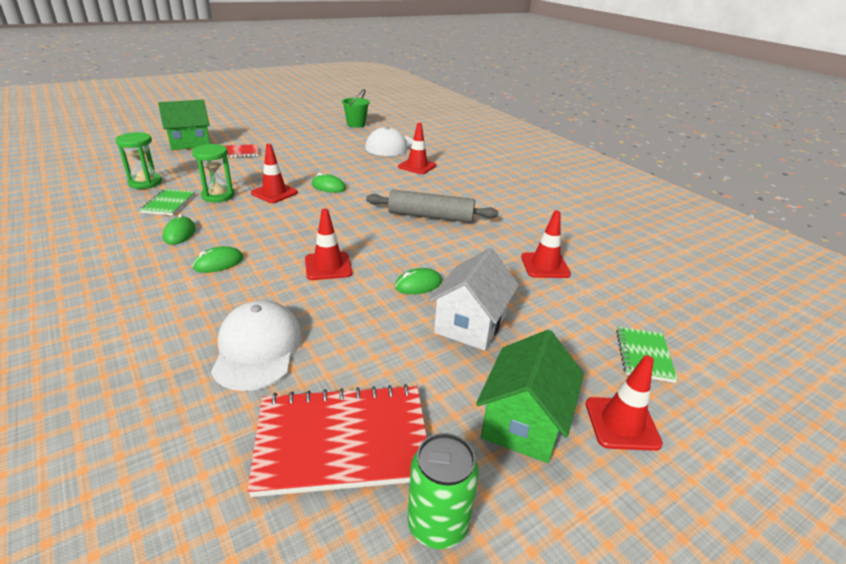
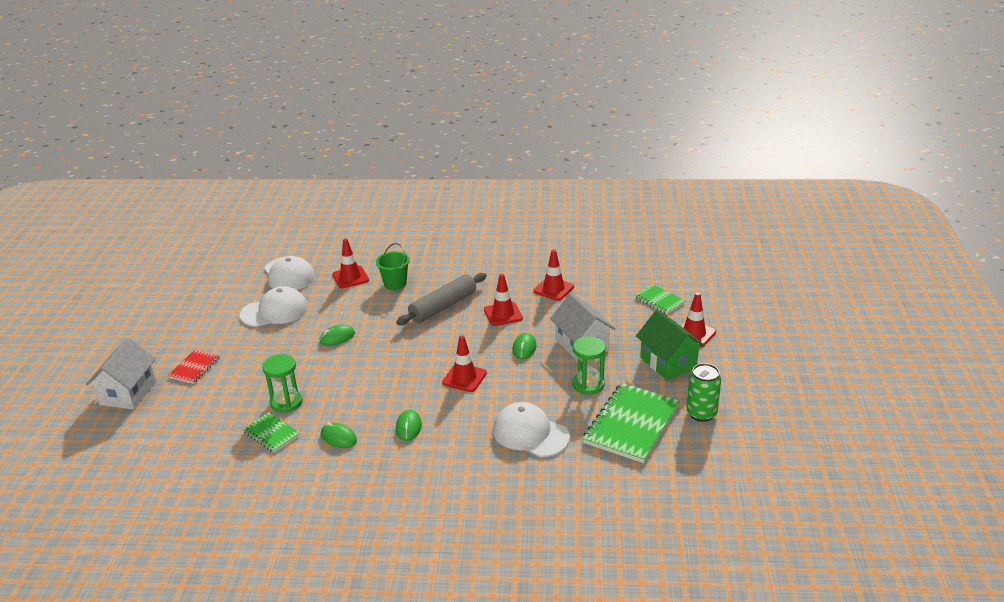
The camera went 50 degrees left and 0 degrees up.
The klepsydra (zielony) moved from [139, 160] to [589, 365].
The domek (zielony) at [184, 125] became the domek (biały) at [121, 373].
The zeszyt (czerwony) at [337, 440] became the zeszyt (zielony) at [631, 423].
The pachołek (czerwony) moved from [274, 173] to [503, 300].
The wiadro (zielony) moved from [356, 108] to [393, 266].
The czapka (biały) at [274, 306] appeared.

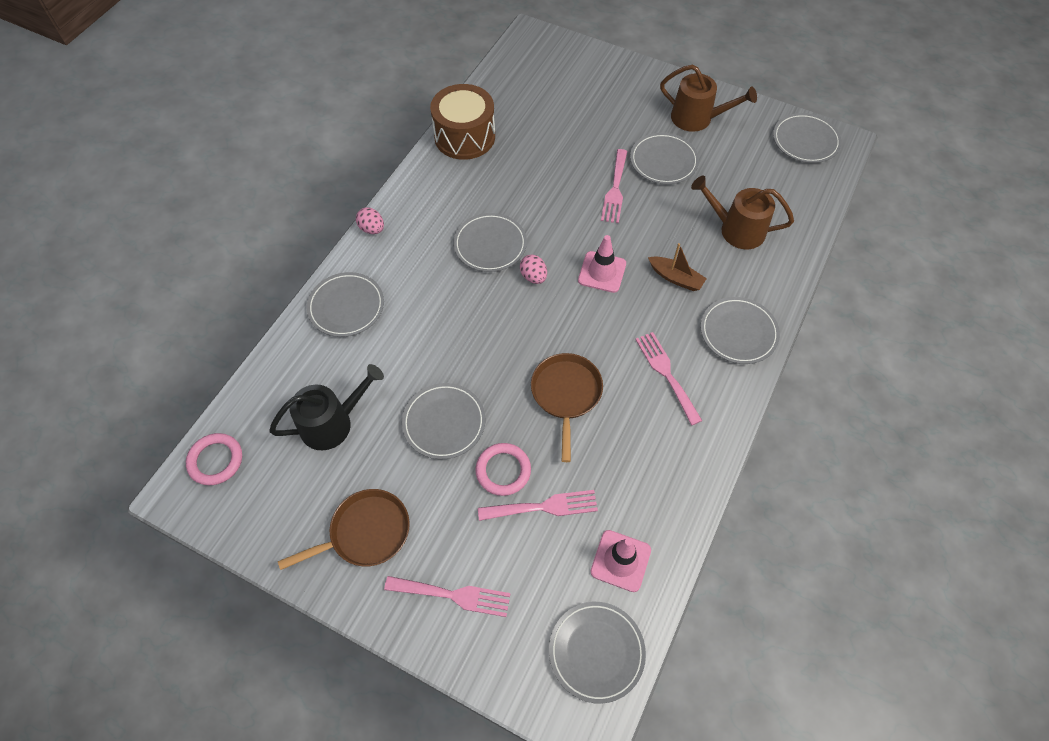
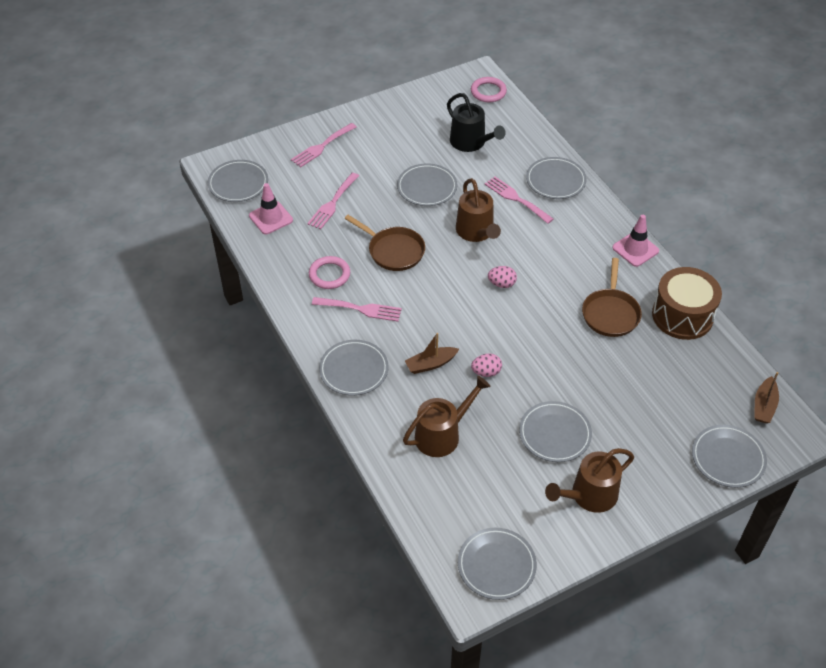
The camera went 125 degrees right and 10 degrees down.
The konewka (czarny) at [326, 407] turned 45 degrees counterclockwise.
The patelnia (brązowy) moved from [344, 529] to [612, 297].
The jajko (różowy) moved from [370, 220] to [486, 365].
The talerz (szary) moved from [490, 242] to [729, 456].
The pierścień (różowy) moved from [503, 469] to [329, 272].
The pachołek (różowy) moved from [602, 264] to [635, 241].
The widelec (różowy) moved from [614, 186] to [519, 200].
The konewka (brązowy) at [478, 210] appeared.
The łódka (brązowy) at [766, 397] appeared.

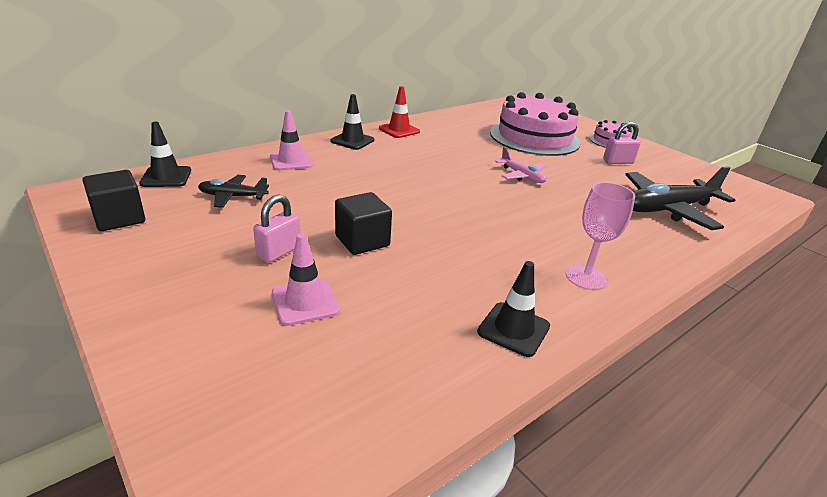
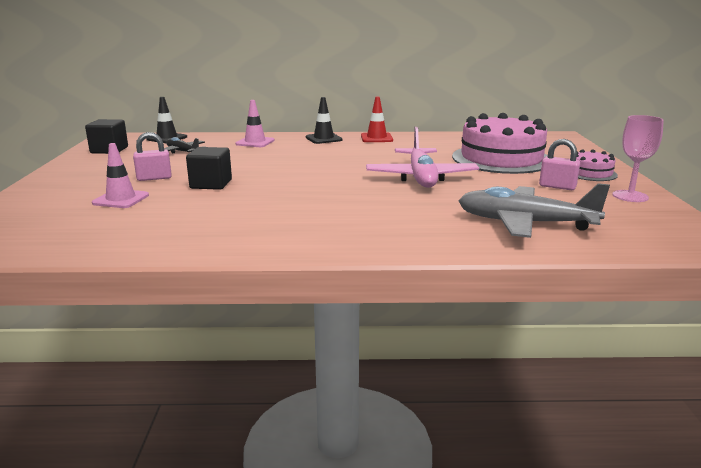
The camera went 40 degrees right and 10 degrees down.
The pachołek (czarny) at [513, 309] disappeared.
The samolot (różowy) at [521, 165] changed to 1.87 times the size.
The kielich (różowy) moved from [600, 236] to [638, 158].
The samolot (czarny) at [680, 198] became the samolot (szary) at [534, 210].

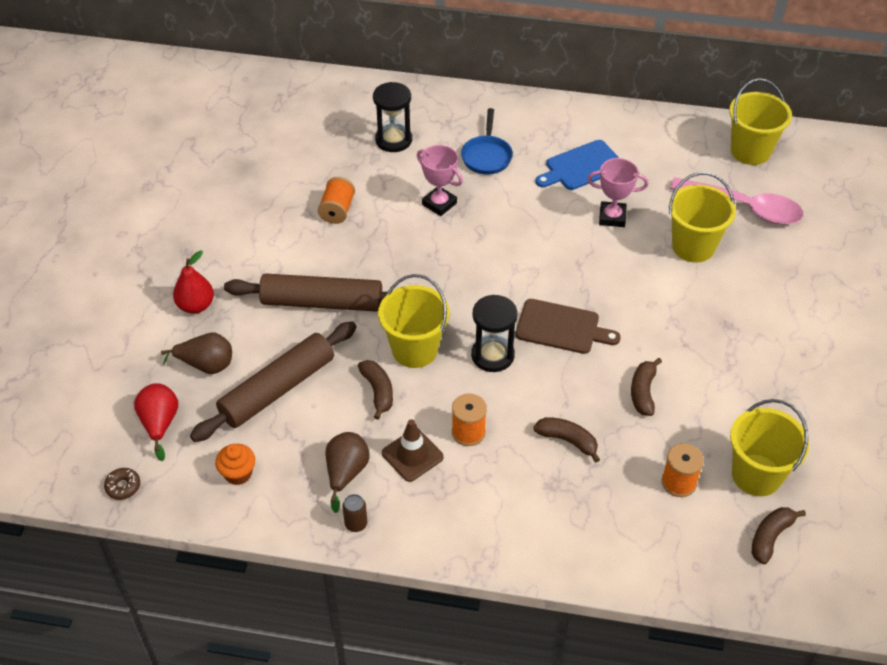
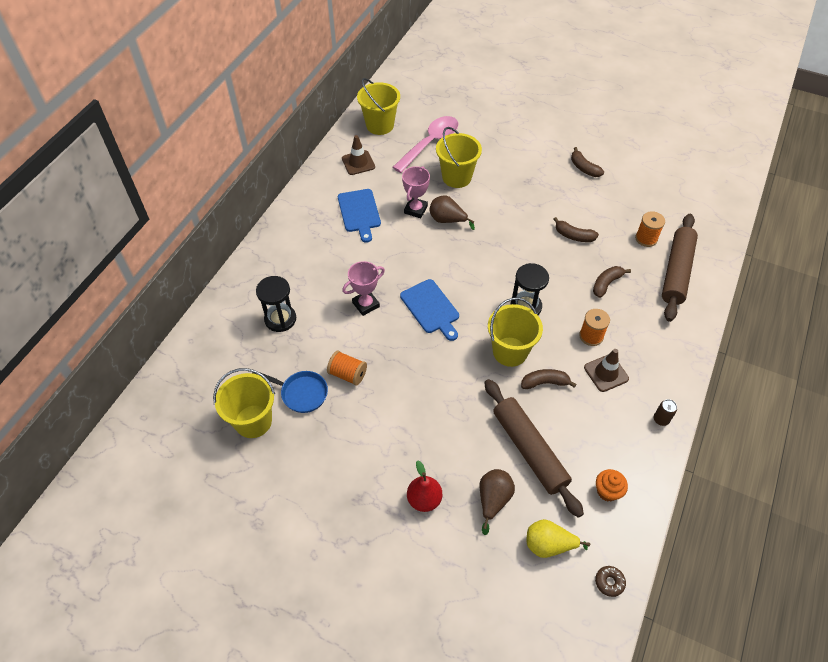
The camera went 75 degrees left and 5 degrees up.
The gruszka (czerwony) at [156, 422] became the gruszka (żółty) at [558, 538].
The wałek do ciasta (brązowy) moved from [306, 292] to [680, 268].
The gruszka (brązowy) moved from [348, 472] to [452, 212].
The patelnia (niebieski) moved from [487, 141] to [290, 392].
The deska do krojenia (brązowy) at [568, 326] disappeared.
The wiadro (żółty) moved from [769, 447] to [244, 403].
The banan (brązowy) moved from [779, 536] to [587, 162].
The pachołek (brązowy) at [358, 155] appeared.
The deska do krojenia (niebieski) at [429, 310] appeared.

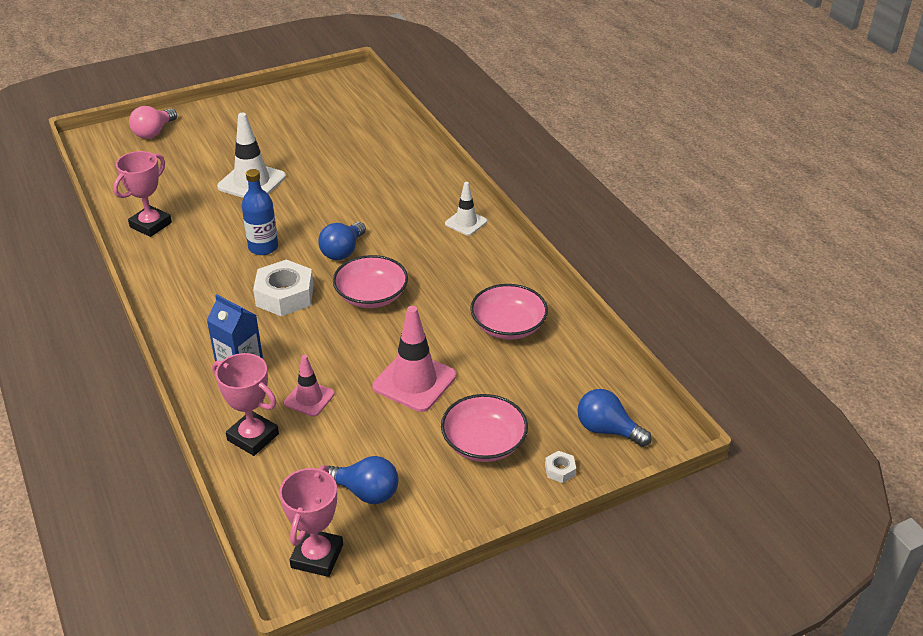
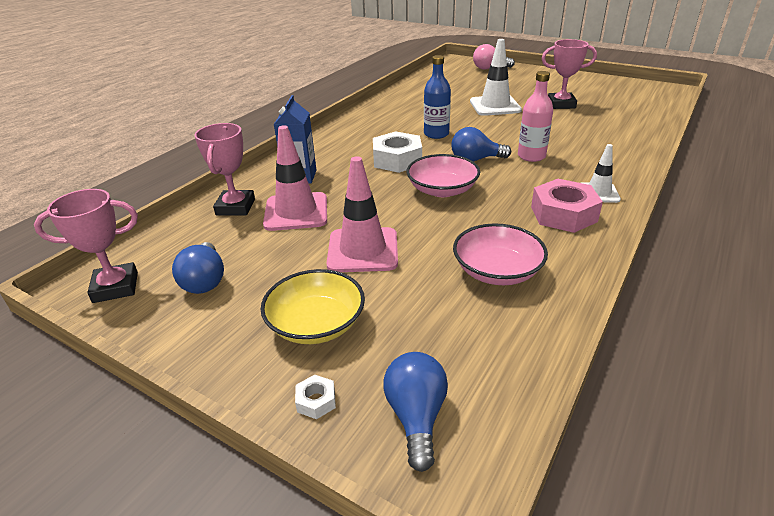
The camera went 60 degrees right and 5 degrees down.
The puchar (różowy) moved from [142, 194] to [569, 74].
The pachołek (różowy) at [309, 386] changed to 1.69 times the size.
The miska (różowy) at [484, 428] became the miska (żółty) at [313, 306].
The butelka (różowy) at [535, 116] appeared.
The nakrętka (różowy) at [567, 206] appeared.

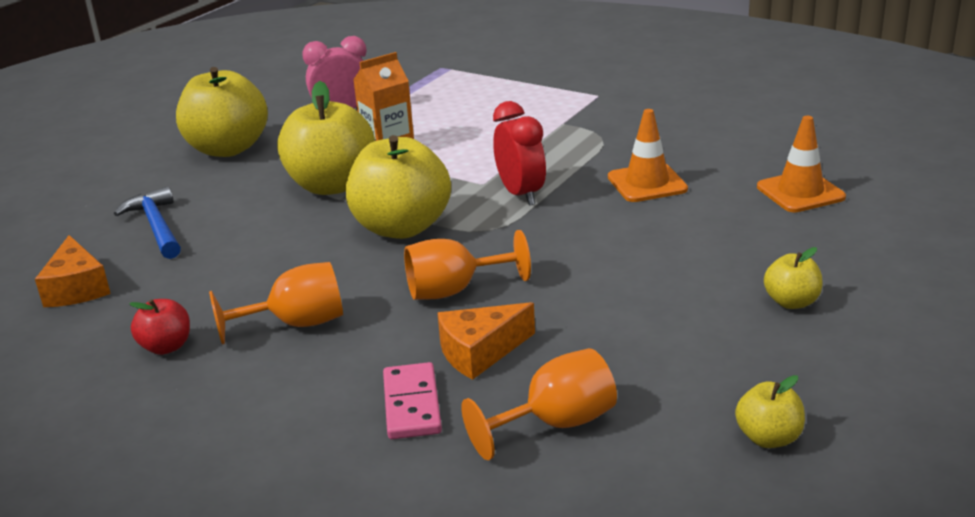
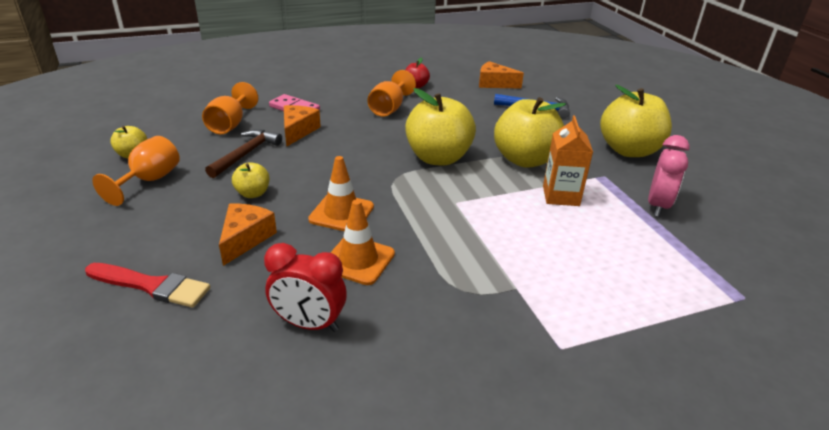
The camera went 125 degrees right and 5 degrees up.
The kielich (pomarańczowy) moved from [467, 265] to [136, 171].
The budzik (czerwony) moved from [519, 153] to [305, 287].
The pachołek (pomarańczowy) moved from [801, 164] to [341, 193].
The jabłko (żółty) moved from [793, 278] to [251, 180].
The pędzel (czerwony) at [147, 285] appeared.
The młotek (brązowy) at [243, 153] appeared.
The ser (pomarańczowy) at [248, 235] appeared.

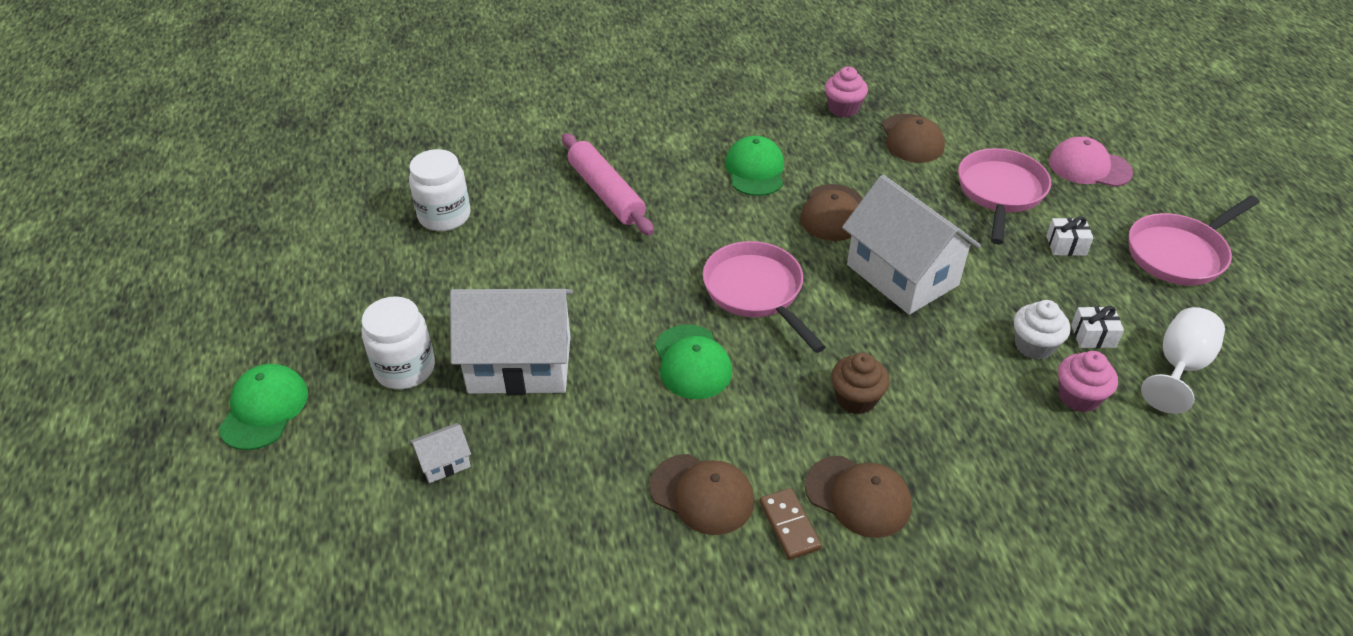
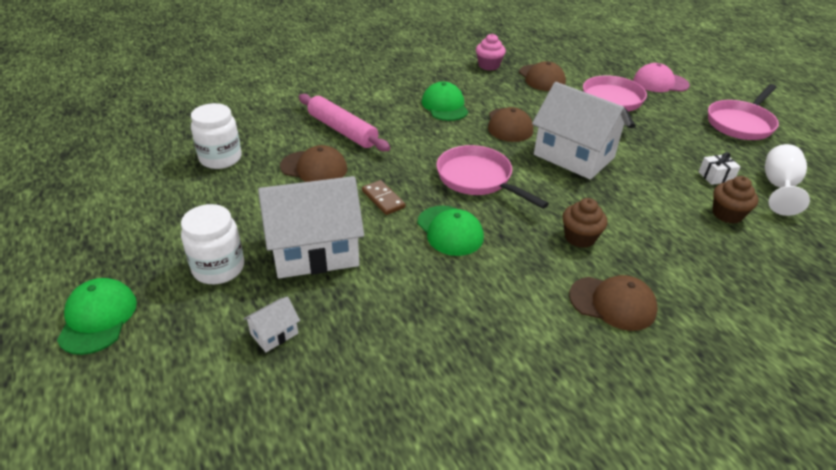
The camera went 15 degrees left and 5 degrees down.
The czapka (brązowy) moved from [701, 494] to [313, 163].
The kostka domina (brązowy) moved from [790, 524] to [384, 197].
The muffinka (biały) at [1042, 330] disappeared.
The prezent (biały) at [1069, 236] disappeared.
The muffinka (różowy) at [1088, 381] became the muffinka (brązowy) at [736, 200].

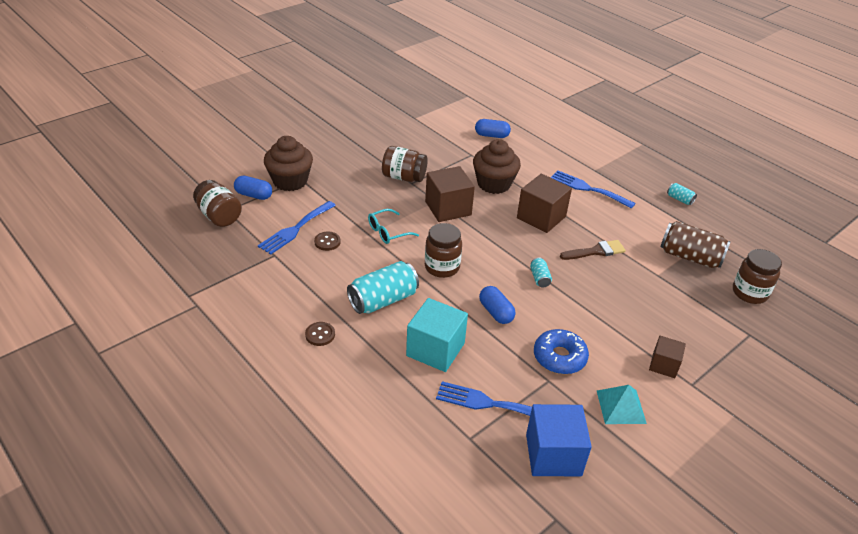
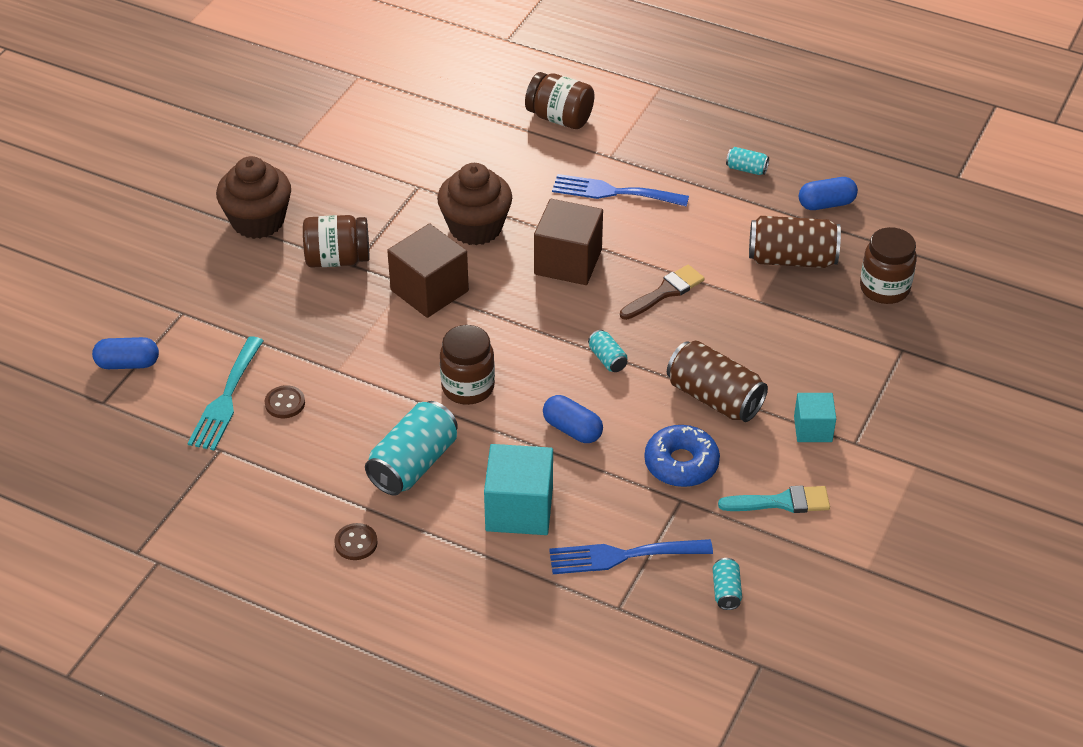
The camera went 20 degrees left and 5 degrees up.
The słoik (brązowy) moved from [217, 203] to [559, 100].
The widelec (niebieski) at [297, 228] became the widelec (turkusowy) at [226, 393].
The muffinka (brązowy) moved from [288, 163] to [253, 197].
The okulary (turkusowy) at [393, 226] disappeared.
The kapsułka (niebieski) moved from [493, 128] to [828, 193].
The sześcian (niebieski) at [559, 440] was replaced by the puszka (turkusowy) at [727, 584].
The piramida (turkusowy) at [622, 404] was replaced by the pędzel (turkusowy) at [774, 499].
The sześcian (brązowy) at [667, 357] became the sześcian (turkusowy) at [815, 417].
The puszka (brązowy) at [717, 381] appeared.

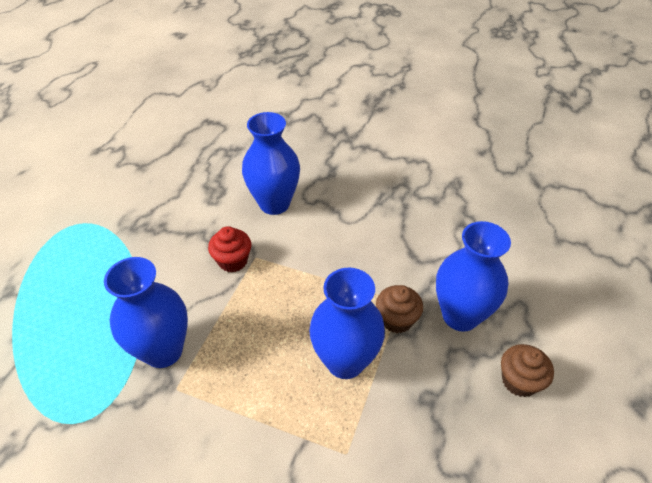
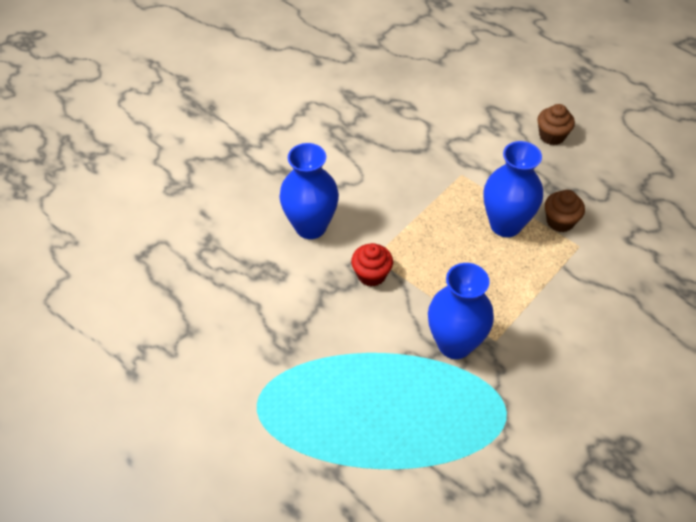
The camera went 70 degrees left and 5 degrees up.
The muffinka (brązowy) moved from [399, 309] to [565, 211].
The wazon (niebieski) at [473, 276] disappeared.

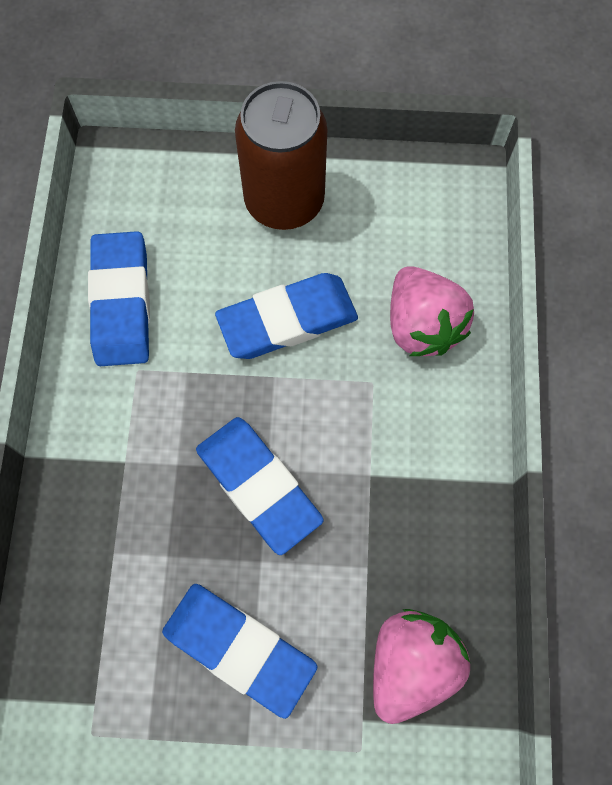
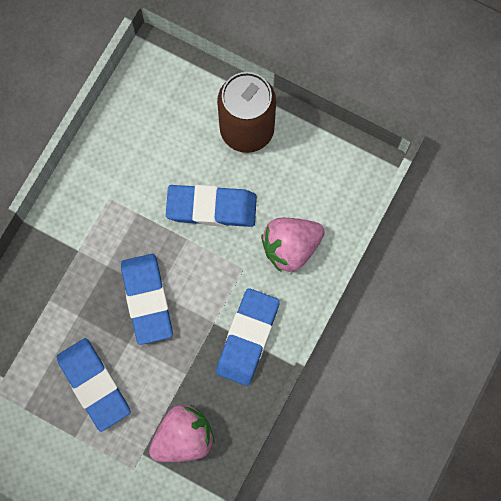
The camera went 25 degrees right and 5 degrees up.
The gumka do mazania (niebieski) moved from [119, 298] to [248, 337].
The truskawka (różowy) at [432, 311] turned 60 degrees clockwise.

